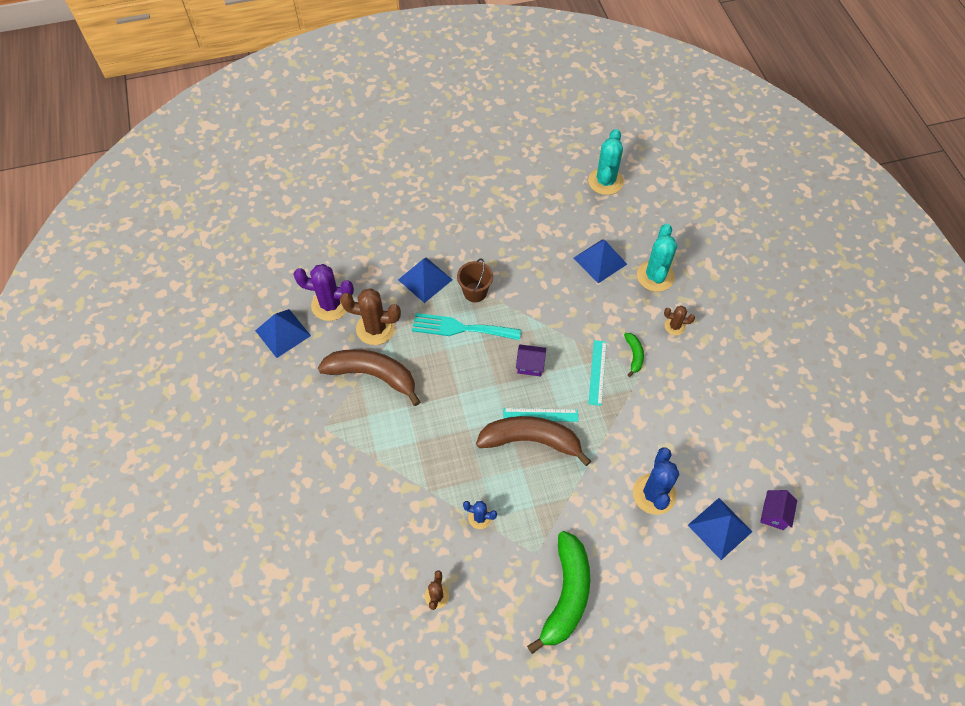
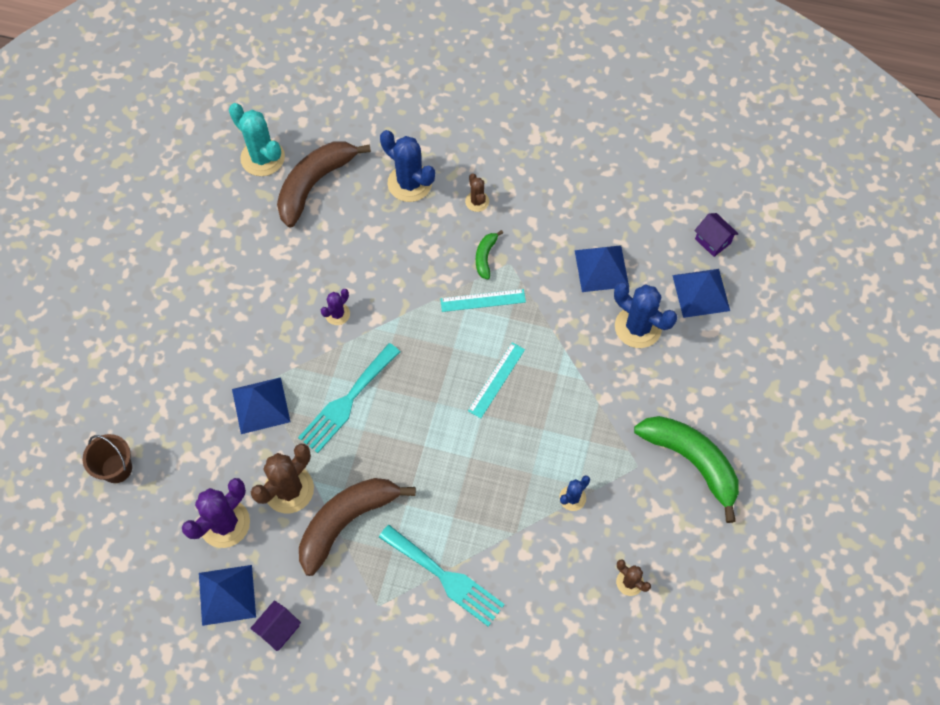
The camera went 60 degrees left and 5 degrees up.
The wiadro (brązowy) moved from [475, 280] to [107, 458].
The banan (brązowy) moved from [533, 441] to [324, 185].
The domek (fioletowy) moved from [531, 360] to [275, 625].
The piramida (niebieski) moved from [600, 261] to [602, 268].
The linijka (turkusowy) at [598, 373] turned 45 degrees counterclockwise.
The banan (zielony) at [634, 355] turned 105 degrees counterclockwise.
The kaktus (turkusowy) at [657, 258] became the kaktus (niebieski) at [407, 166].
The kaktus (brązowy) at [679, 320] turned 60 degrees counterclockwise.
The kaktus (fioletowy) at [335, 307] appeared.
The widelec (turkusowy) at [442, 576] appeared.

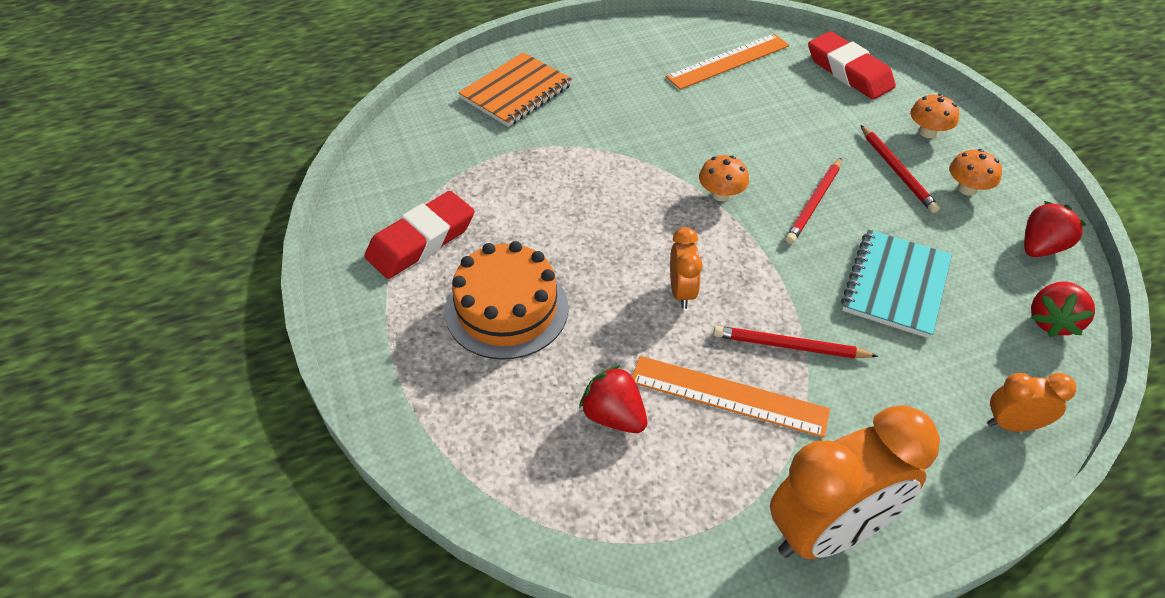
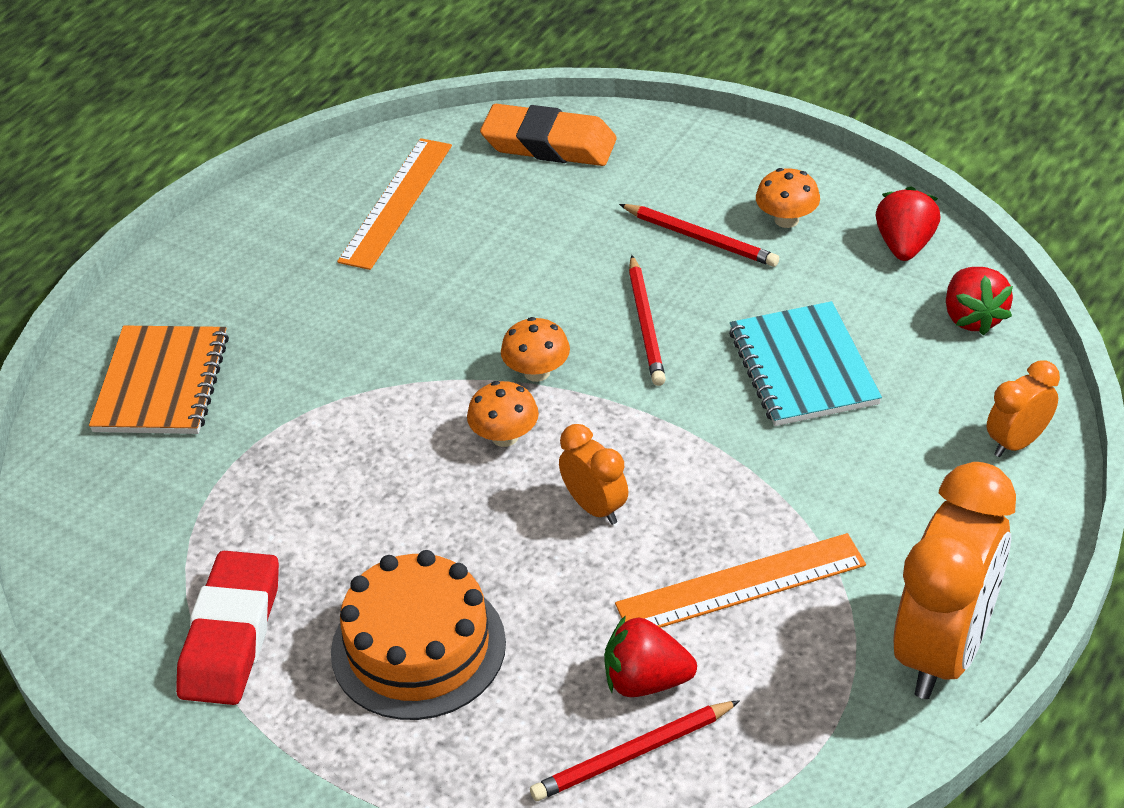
The camera went 35 degrees left and 5 degrees down.
The ołówek (czerwony) moved from [795, 342] to [635, 750].
The gumka do mazania (czerwony) at [852, 65] became the gumka do mazania (pomarańczowy) at [548, 135].
The grzyb (pomarańczowy) moved from [934, 116] to [503, 414].

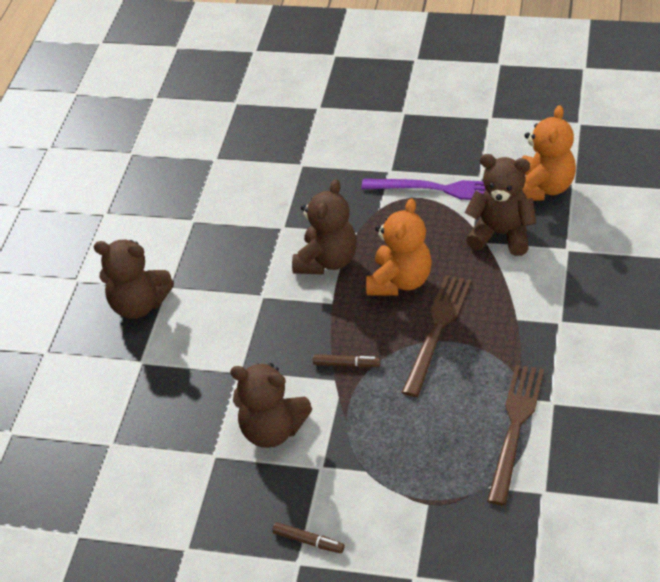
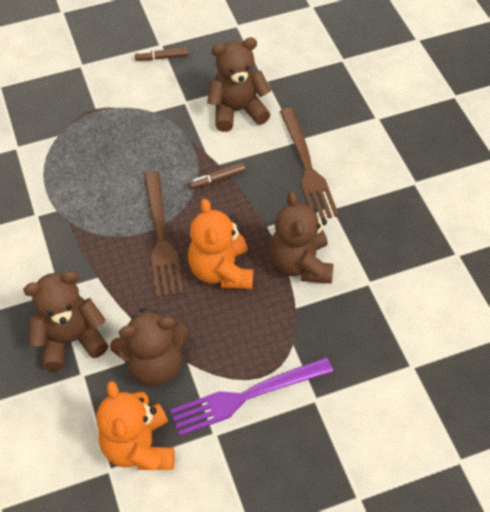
The camera went 145 degrees right and 10 degrees up.
The miś (brązowy) moved from [134, 279] to [65, 321].
The widelec (brązowy) moved from [515, 435] to [309, 163].

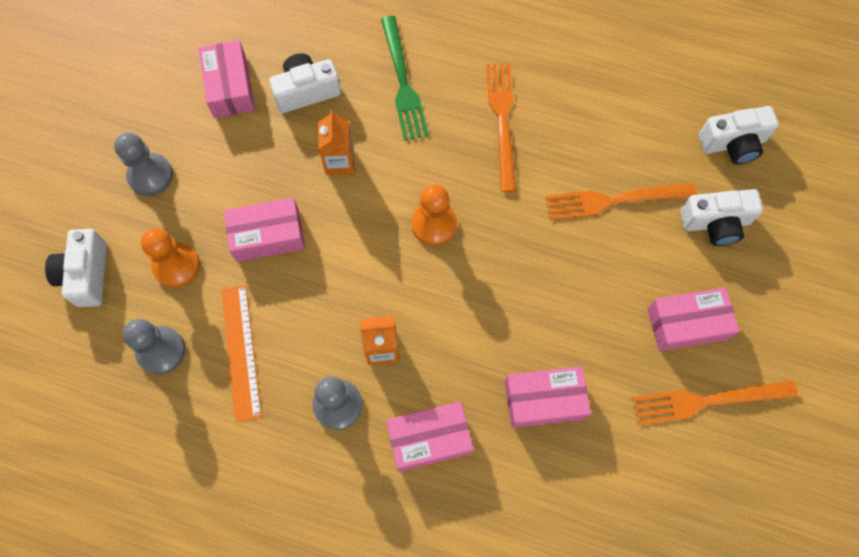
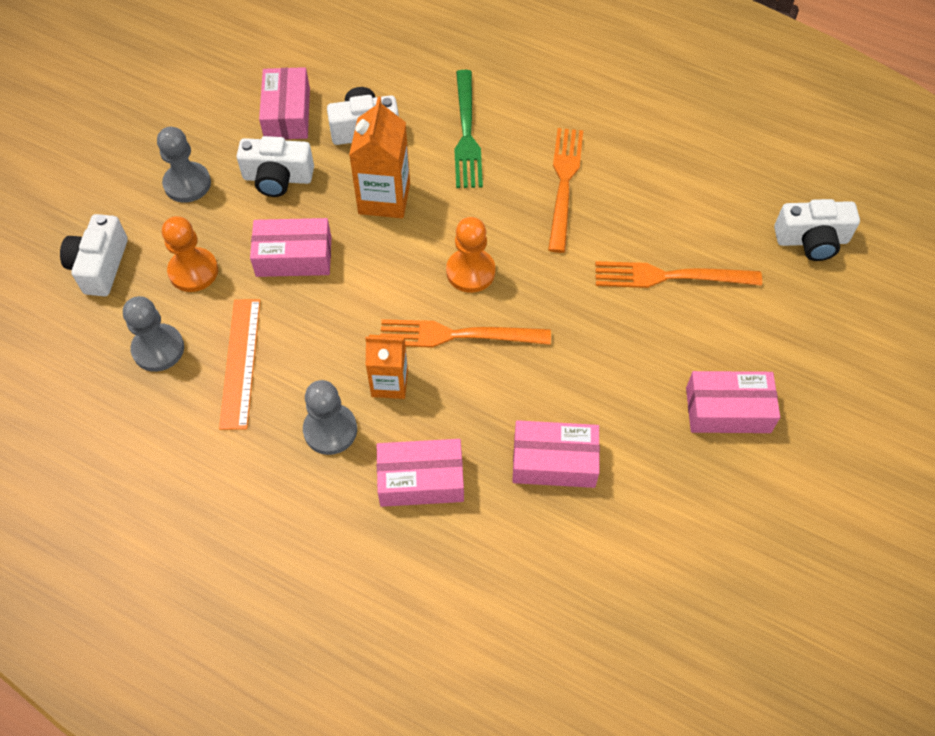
The camera went 10 degrees right and 10 degrees down.
The karton mleka (pomarańczowy) at [336, 142] changed to 1.51 times the size.
The widelec (pomarańczowy) moved from [715, 402] to [465, 333].
The aparat fotograficzny (biały) moved from [721, 217] to [275, 166].

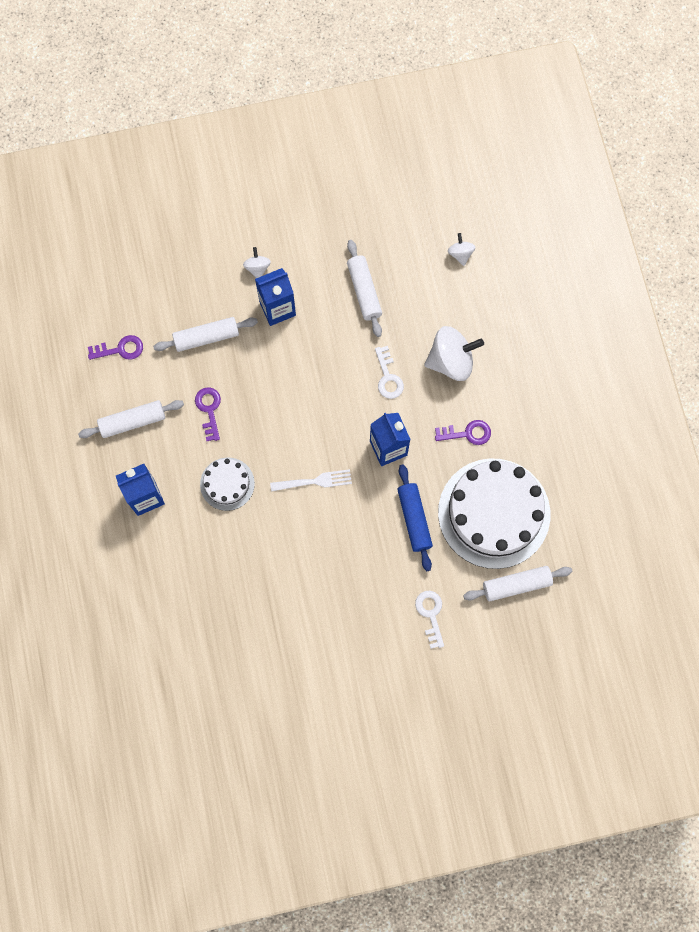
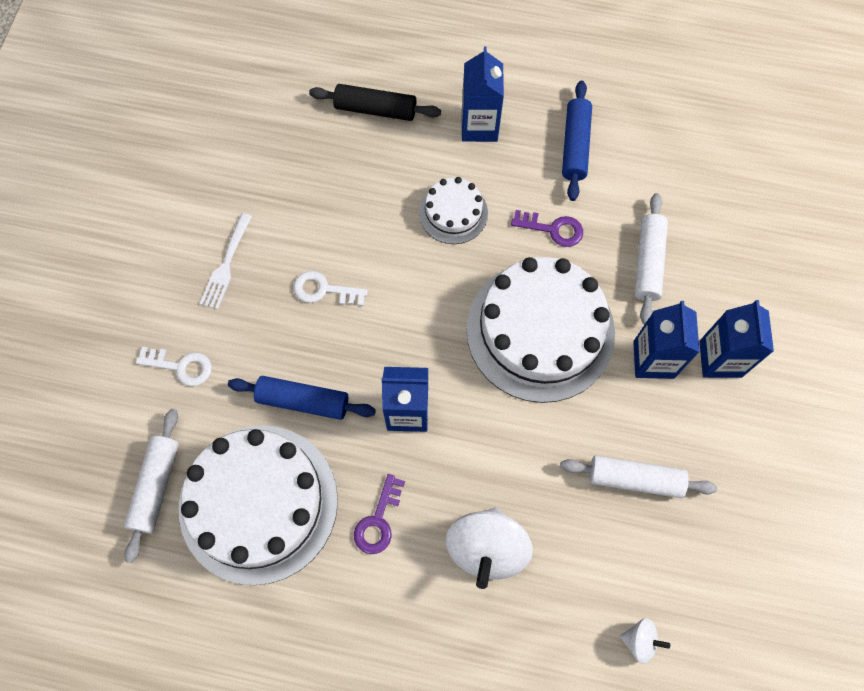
The camera went 115 degrees right and 5 degrees down.
The wałek do ciasta (biały) at [131, 419] became the wałek do ciasta (niebieski) at [577, 140].
The klucz (fioletowy) at [115, 347] disappeared.
The bączek (biały) at [257, 262] was replaced by the karton mleka (niebieski) at [736, 339].
The widelec (biały) moved from [311, 480] to [226, 261].
The klucz (biały) moved from [389, 372] to [331, 288].
The wałek do ciasta (czarny) at [375, 102] appeared.
The tort (biały) at [540, 330] appeared.

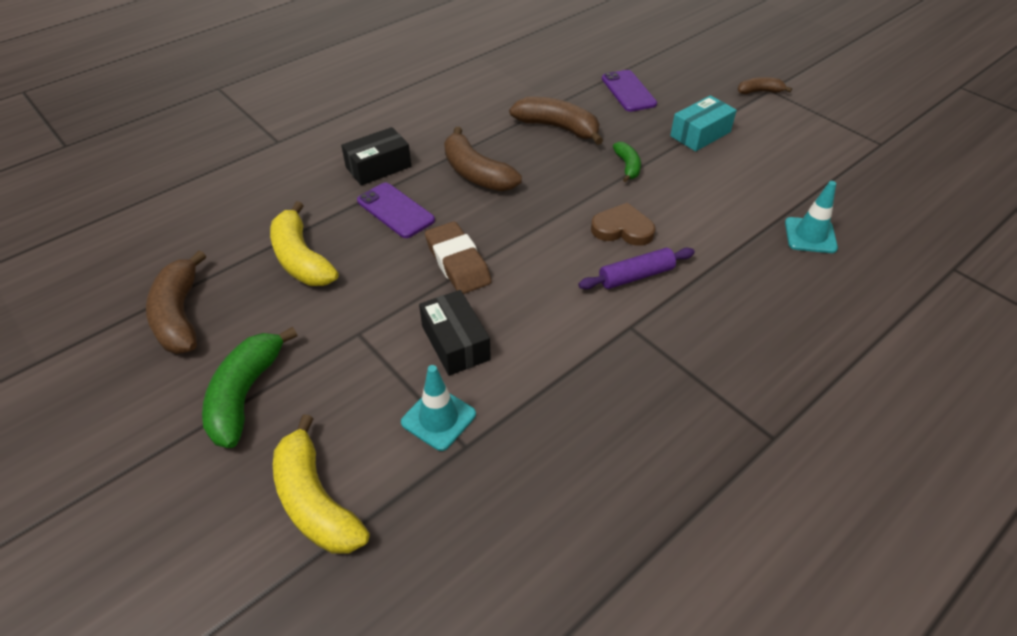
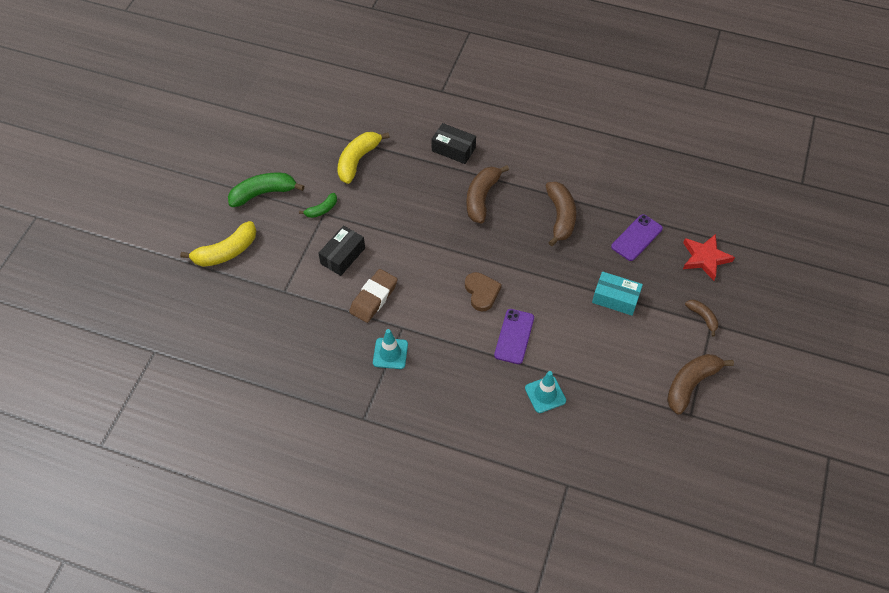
The camera went 60 degrees right and 10 degrees up.
The banan (brązowy) moved from [176, 302] to [700, 384].
The banan (żółty) at [321, 484] turned 150 degrees counterclockwise.
The telefon (fioletowy) moved from [396, 210] to [514, 336].
The pachołek (turkusowy) moved from [438, 408] to [390, 349].
The gumka do mazania (brązowy) moved from [458, 258] to [373, 296].
The wałek do ciasta (fioletowy) at [636, 268] disappeared.
The banan (zielony) moved from [627, 162] to [318, 205].
The gwiazda (czerwony) at [709, 257] appeared.

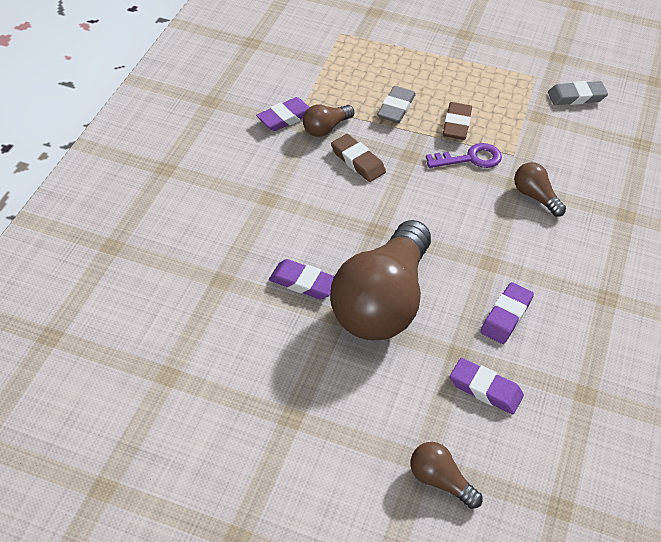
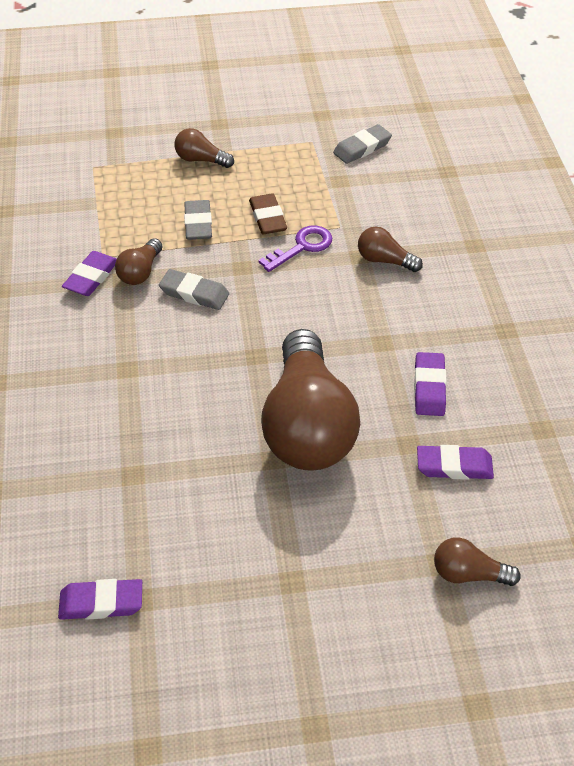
The camera went 25 degrees left and 0 degrees up.
The gumka do mazania (fioletowy) moved from [301, 279] to [100, 599].
The gumka do mazania (brązowy) at [358, 158] became the gumka do mazania (szary) at [194, 289].
The żarówka (brązowy) at [204, 148] appeared.

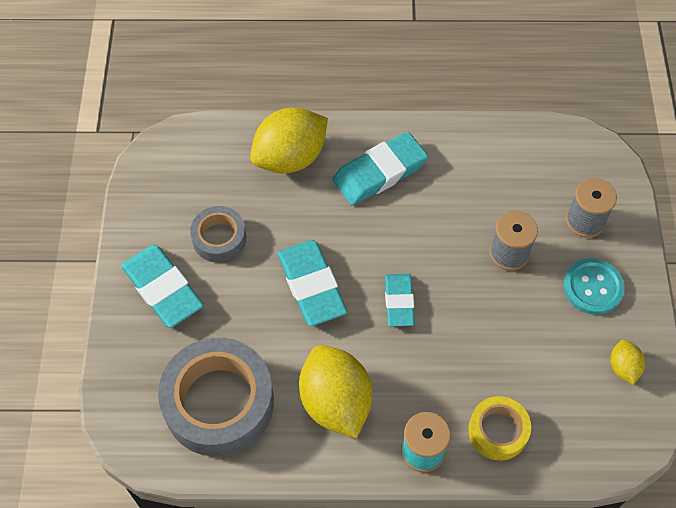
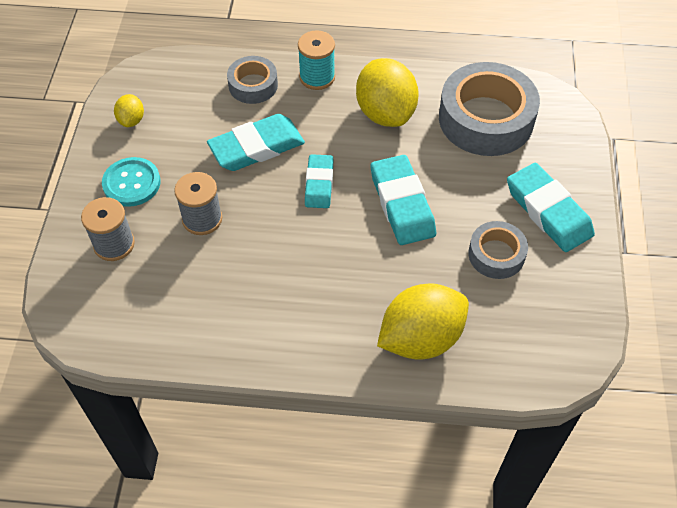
The camera went 175 degrees left and 5 degrees down.
The gumka do mazania (turkusowy) moved from [380, 169] to [256, 142].
The taśma klejąca (żółty) at [499, 428] became the taśma klejąca (szary) at [252, 80].

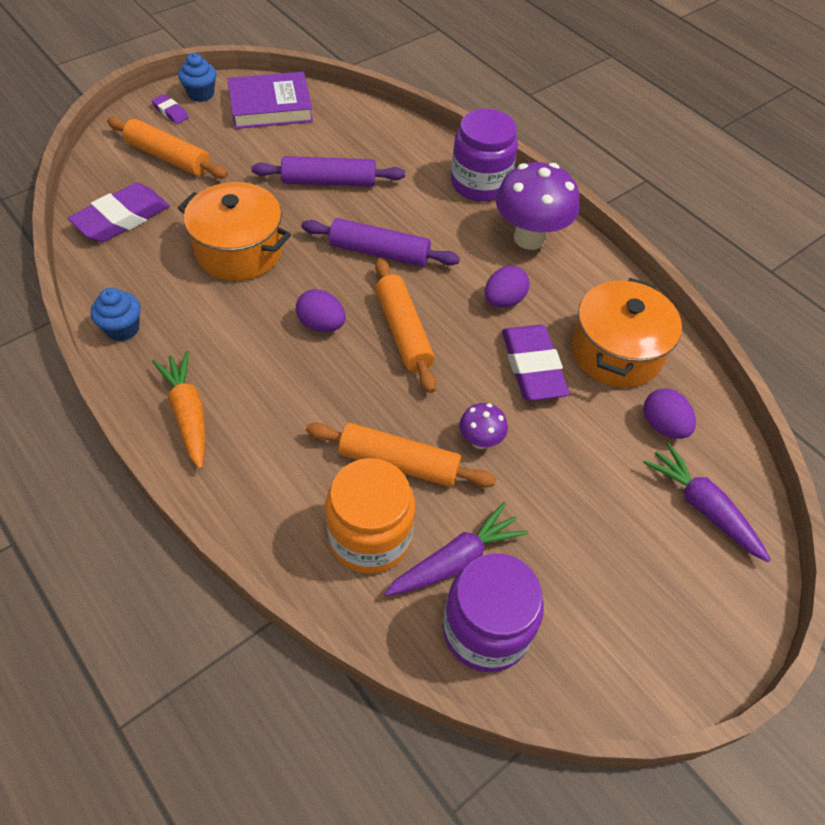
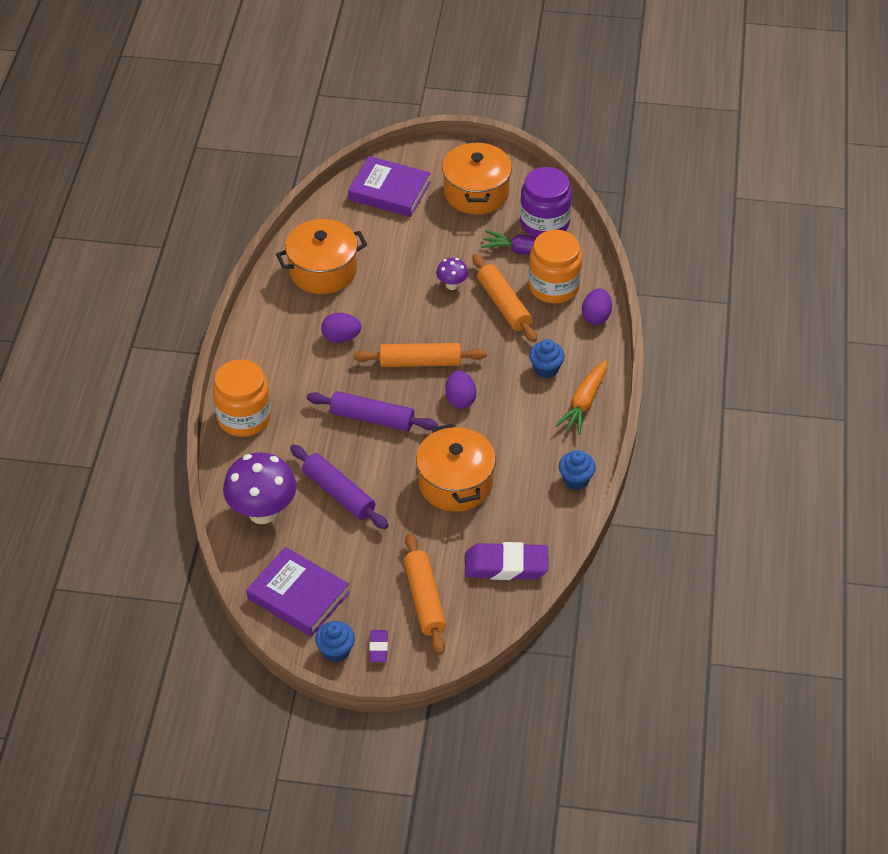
The camera went 130 degrees left and 5 degrees down.
The wałek do ciasta (fioletowy) at [380, 242] turned 45 degrees counterclockwise.
The wałek do ciasta (pomarańczowy) at [405, 325] turned 60 degrees clockwise.
The słoik (fioletowy) at [484, 155] became the słoik (pomarańczowy) at [242, 398].
The grzyb (fioletowy) moved from [538, 206] to [260, 488].
The gumka do mazania (fioletowy) at [535, 362] disappeared.
The marchewka (fioletowy) at [707, 502] was replaced by the książka (fioletowy) at [389, 186].
The jajko (fioletowy) moved from [670, 413] to [597, 306].
The garnek (pomarańczowy) at [477, 178] appeared.
The muffinka (niebieski) at [547, 358] appeared.

